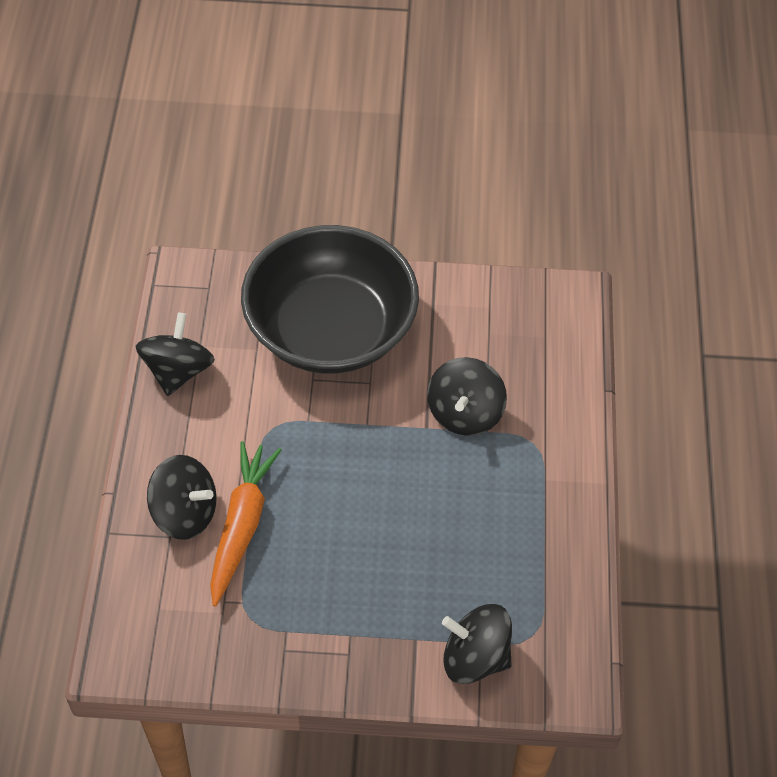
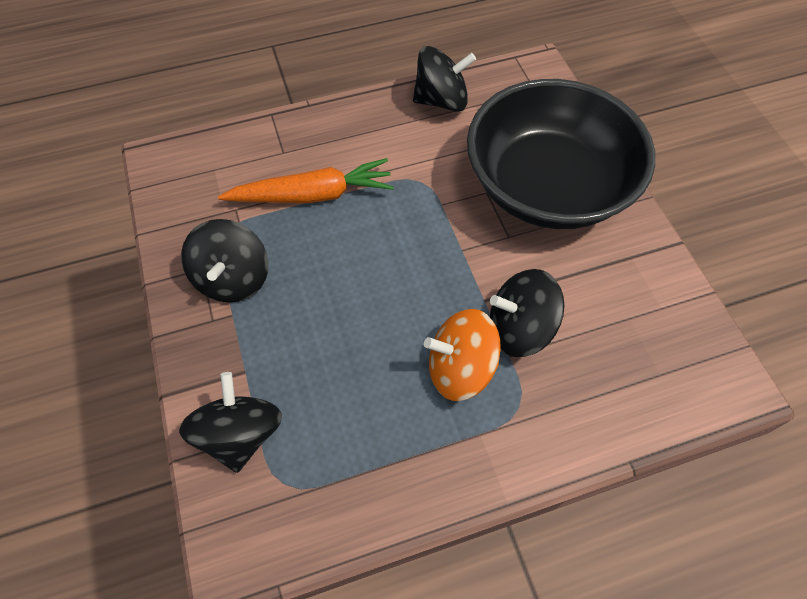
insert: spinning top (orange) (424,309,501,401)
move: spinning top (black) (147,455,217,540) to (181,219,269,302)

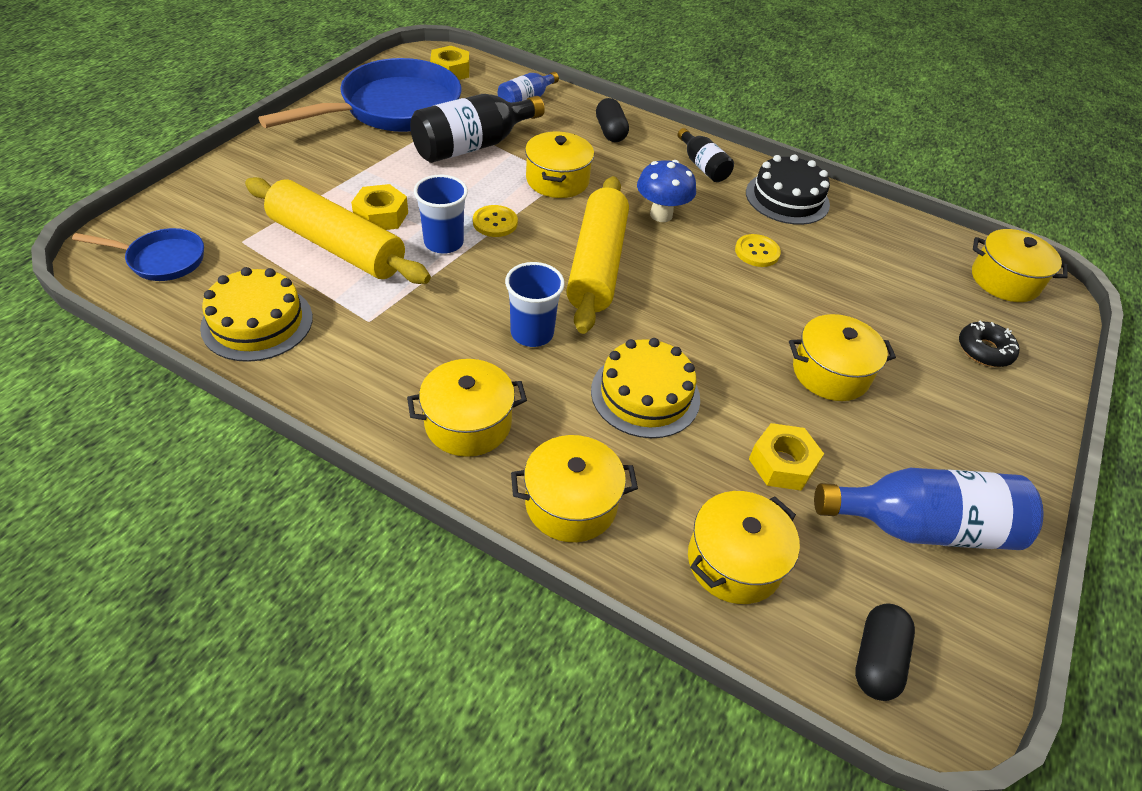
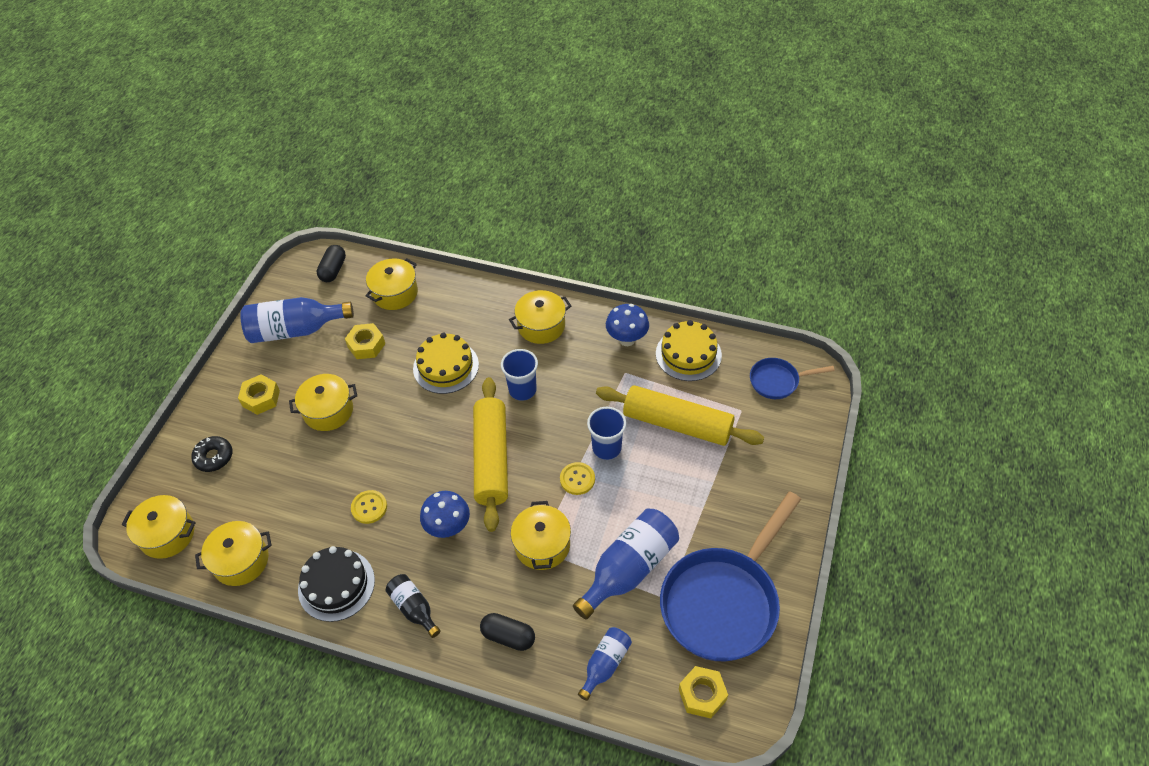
insert: mushroom (blue) (606,304,649,346)
move: pot (yellow) (511,435,638,542) to (195,521,272,586); nut (yellow) (351,184,408,230) to (238,375,280,415)
recolor: bottle (black) (410,94,545,163) to bottle (blue) (573,509,679,619)
rotate: capsule (black) (596,98,629,142) = (480,613,535,651) 45 degrees counterclockwise

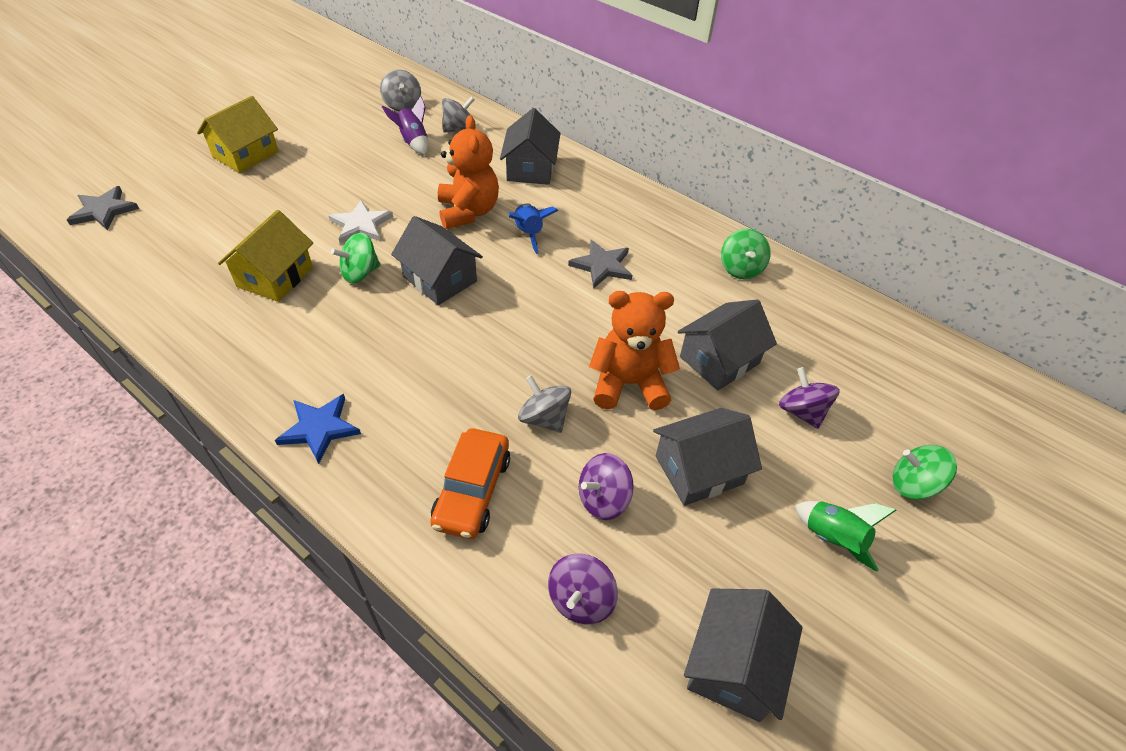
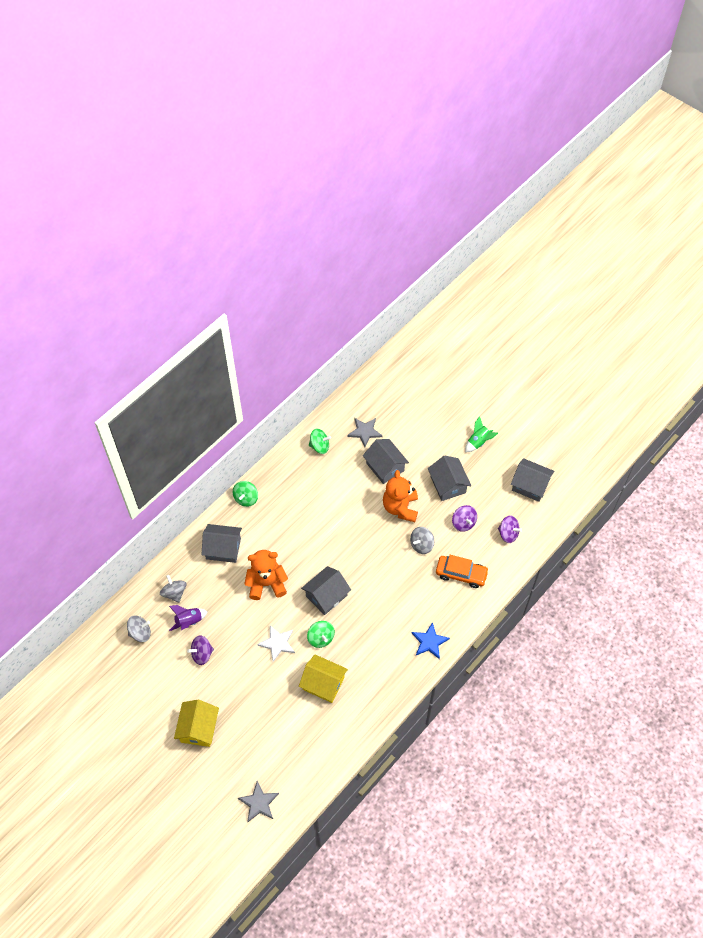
delete: rocket (blue) (508,203,558,254)
move: spinning top (purple) (779,367,840,429) to (187,635,214,665); spinning top (green) (893,445,957,500) to (233,481,258,507); star (grey) (568,240,632,288) to (348,418,382,447)
rotate: house (yellow) (197,96,279,173) = (174,700,219,747) 60 degrees clockwise

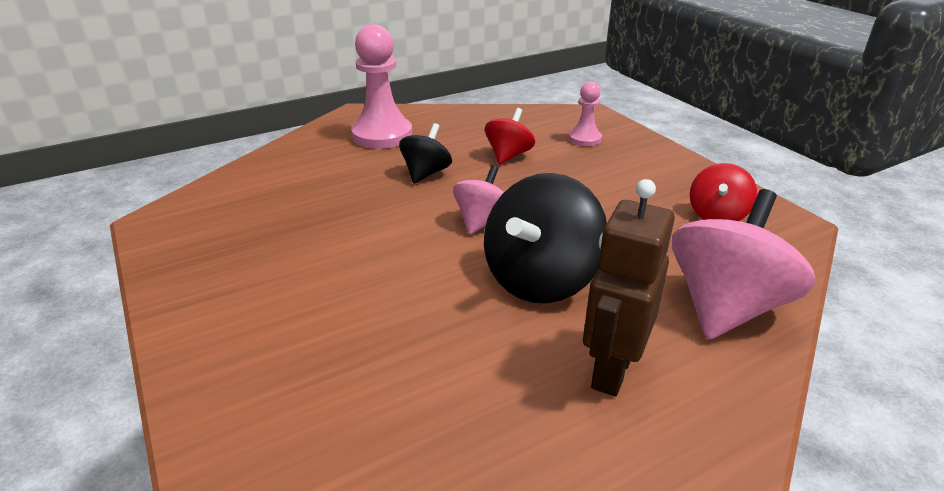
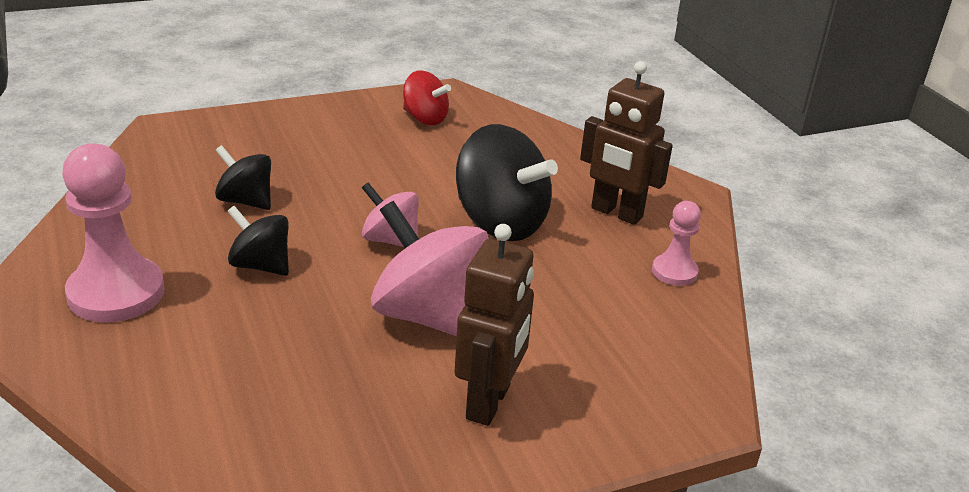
insert: robot (brown) (454,224,534,426)
move: spinning top (pink) (672,189,815,339) to (371,201,489,336); pawn (pink) (569,82,602,146) to (652,201,701,286)
recolor: spinning top (red) (485,108,535,165) to spinning top (black) (215,145,271,210)

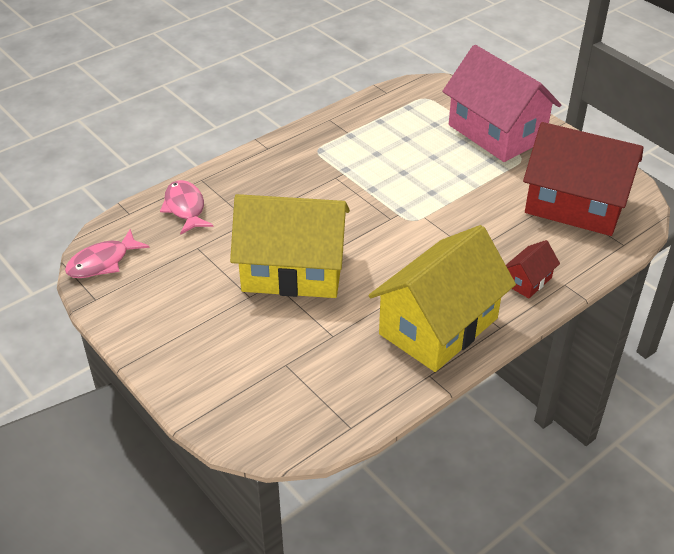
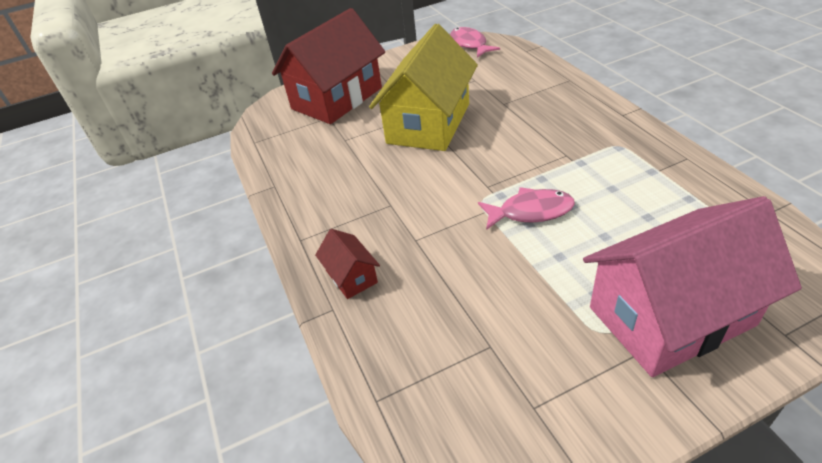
delete: house (yellow) (369,225,516,372)
move: house (red) (523,122,644,236) to (272,8,385,124); fish (pink) (160,180,214,235) to (478,187,575,230)

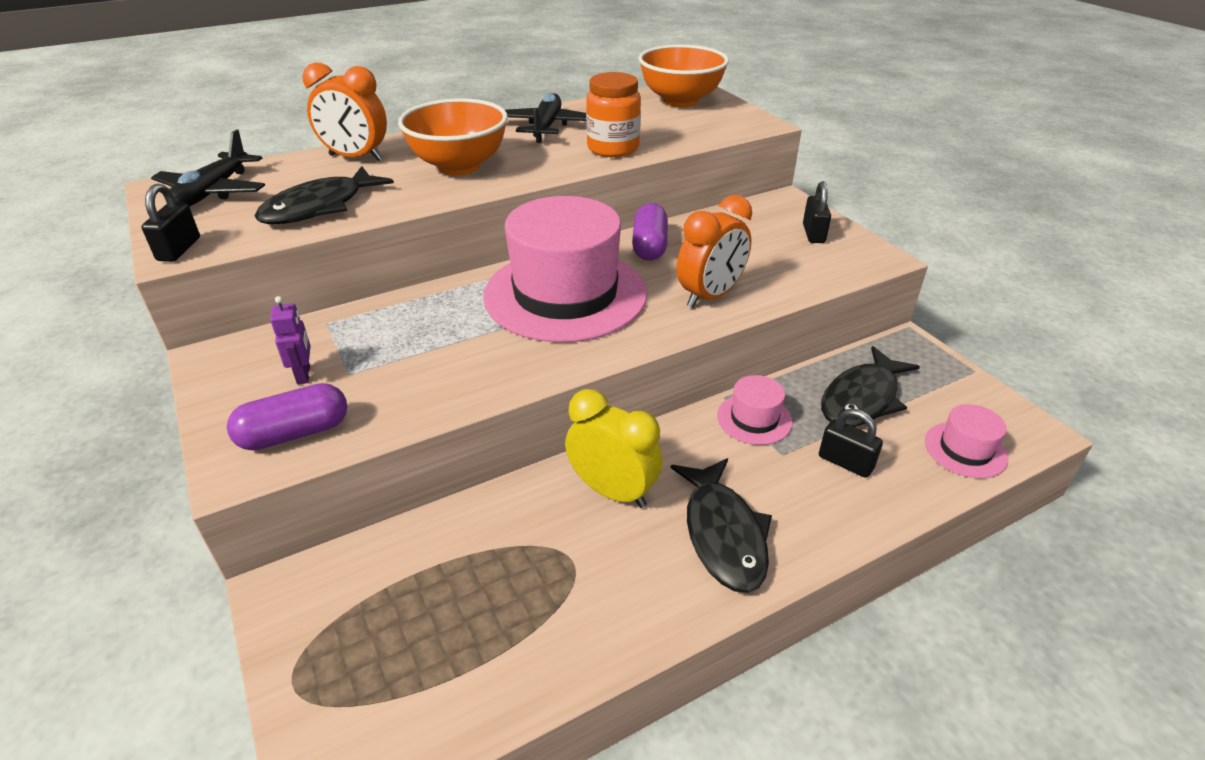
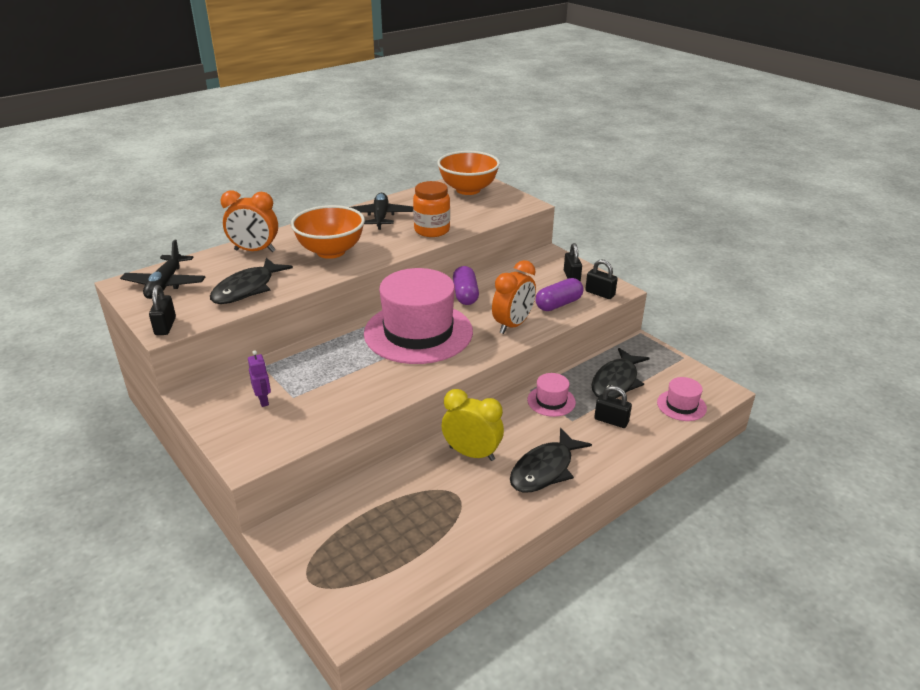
insert: padlock (black) (585,259,618,299)
move: capsule (purple) (227,383,347,450) to (535,278,583,311)
rotate: fish (black) (671,458,772,593) = (510,428,592,493) 60 degrees clockwise

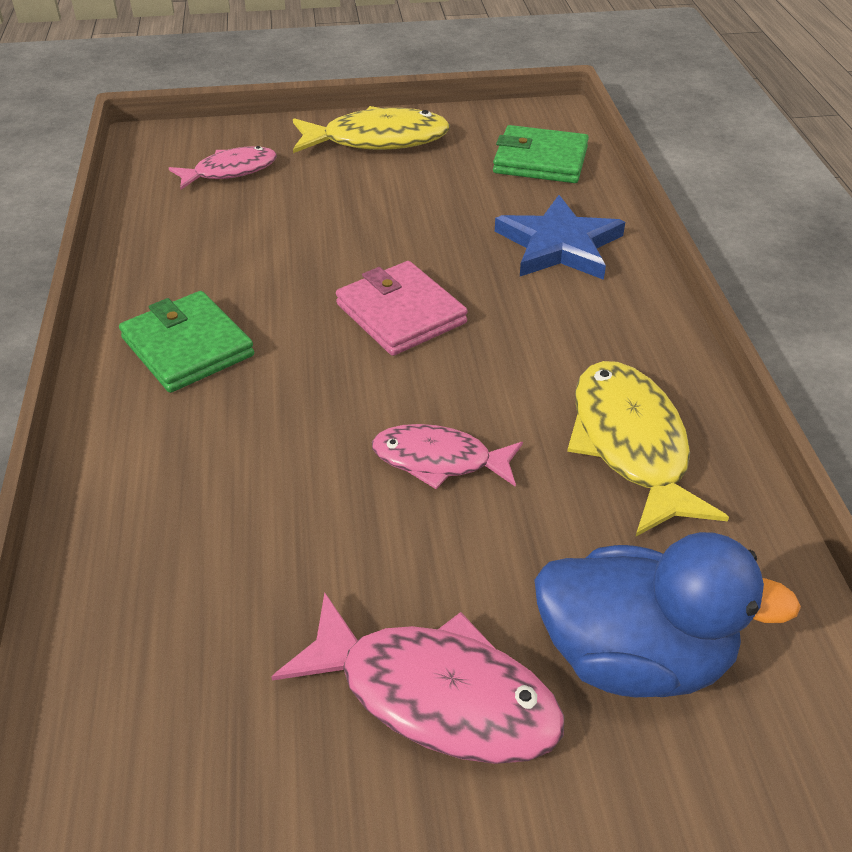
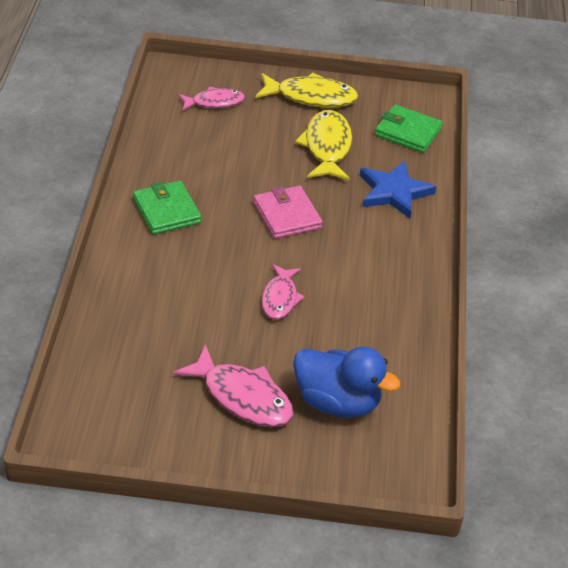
move: fish (yellow) (567,361,729,536) to (295,110,352,181)
rotate: fish (pink) (372,424,523,489) = (261,264,305,320) 105 degrees counterclockwise

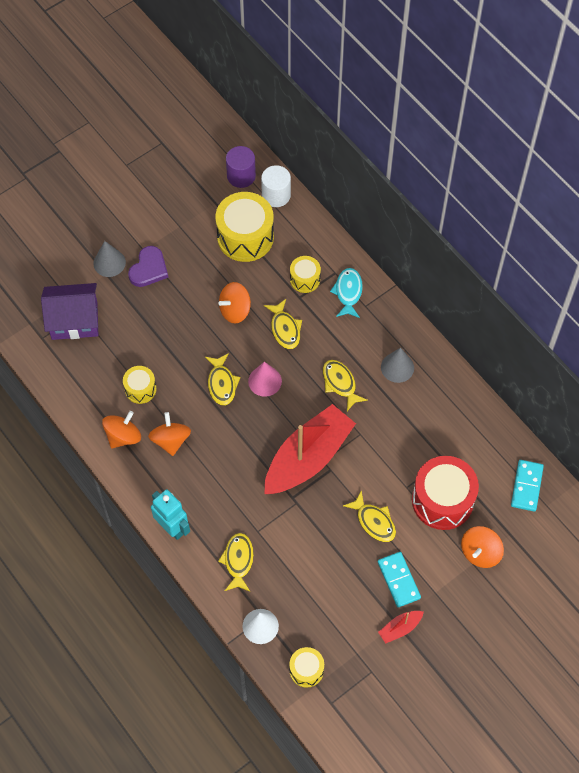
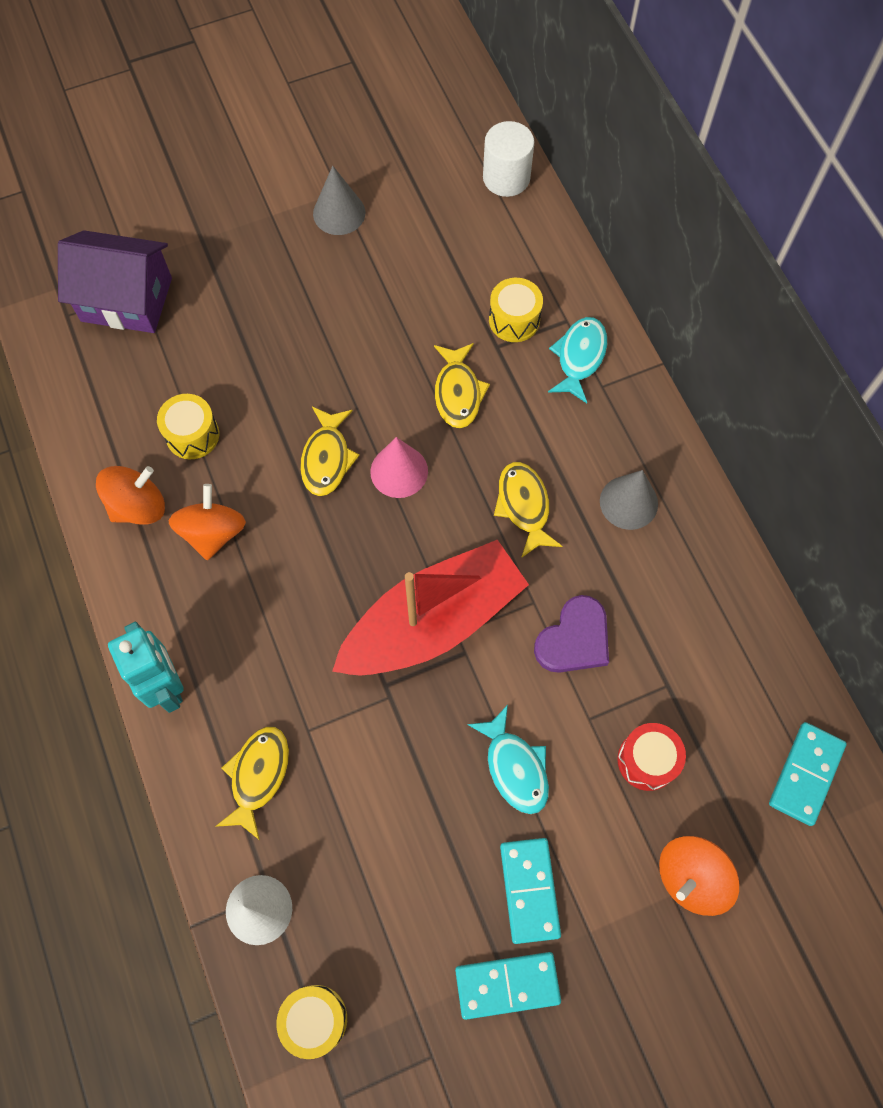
delete: drum (yellow) (215,192,274,262); spinning top (orange) (218,282,251,324); cylinder (purple) (226,146,256,188)
move: cone (grey) (94,241,126,277) to (313,166,365,235); heart (purple) (128,246,168,287) to (534,595,609,673)
replace: boat (red) (378,611,424,643) to domino (turquoise) (455,952,561,1020)
recolor: fish (yellow) (343,490,396,542) to fish (turquoise) (467,705,549,814)
resize: drum (red) (412,456,479,530) = (617,723,686,791) x0.53

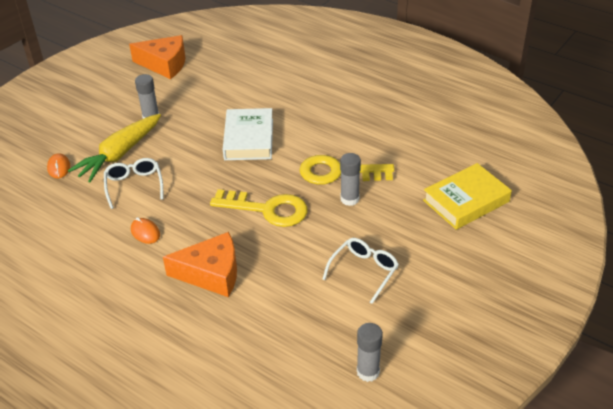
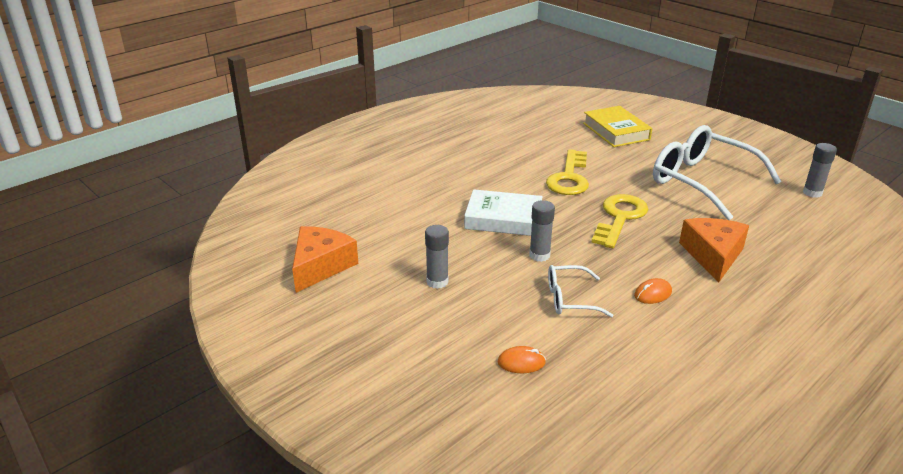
delete: carrot (yellow) (68,114,161,182)
move: glue stick (grey) (340,153,361,206) to (529,200,555,262)
resize: glasses (white) (322,238,399,304) = (653,125,782,220) x2.02

